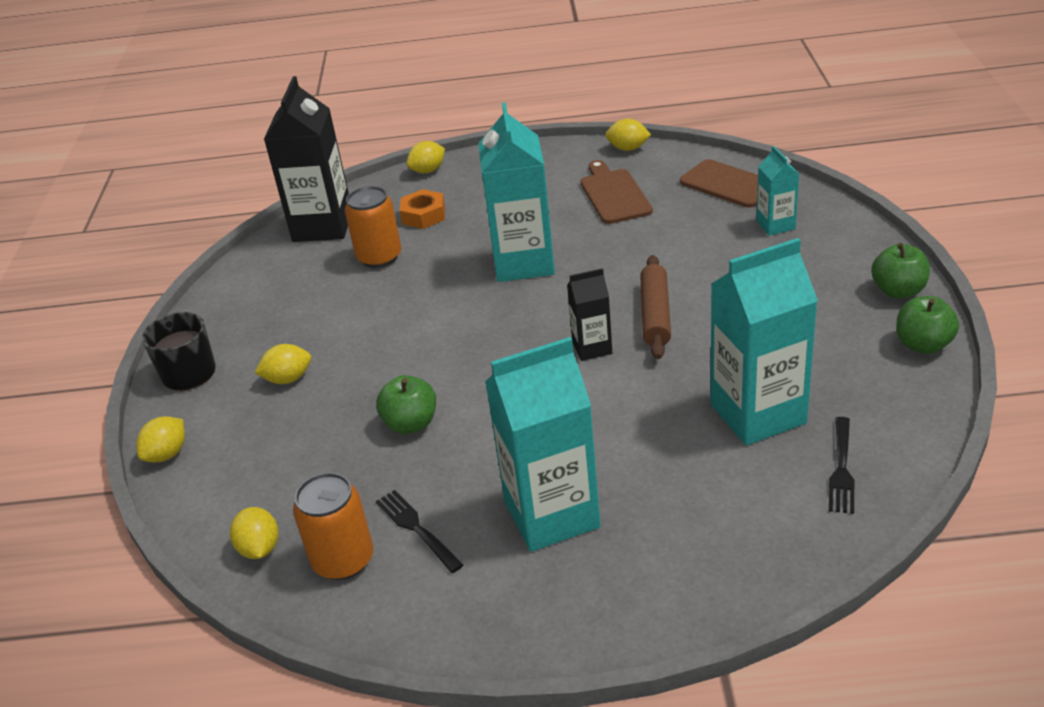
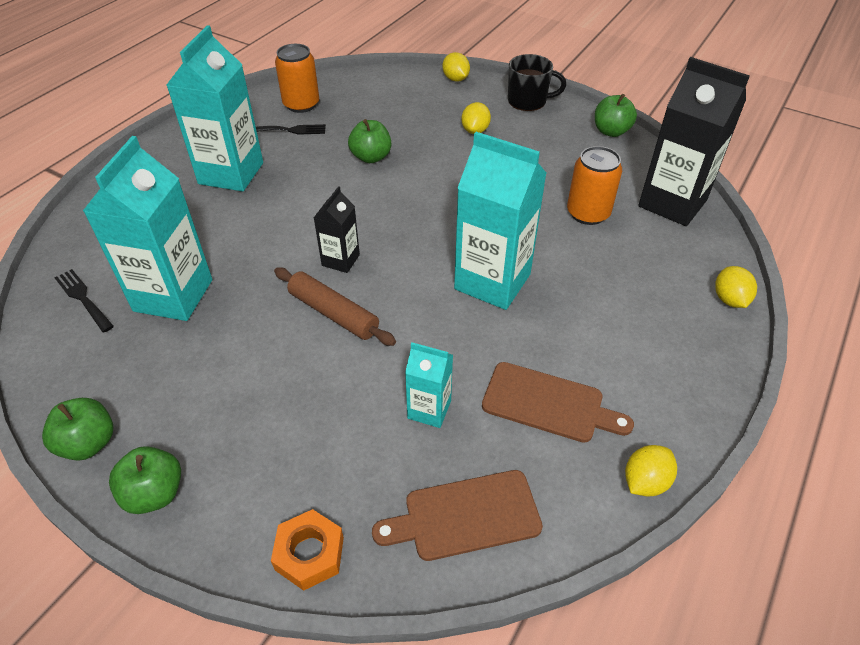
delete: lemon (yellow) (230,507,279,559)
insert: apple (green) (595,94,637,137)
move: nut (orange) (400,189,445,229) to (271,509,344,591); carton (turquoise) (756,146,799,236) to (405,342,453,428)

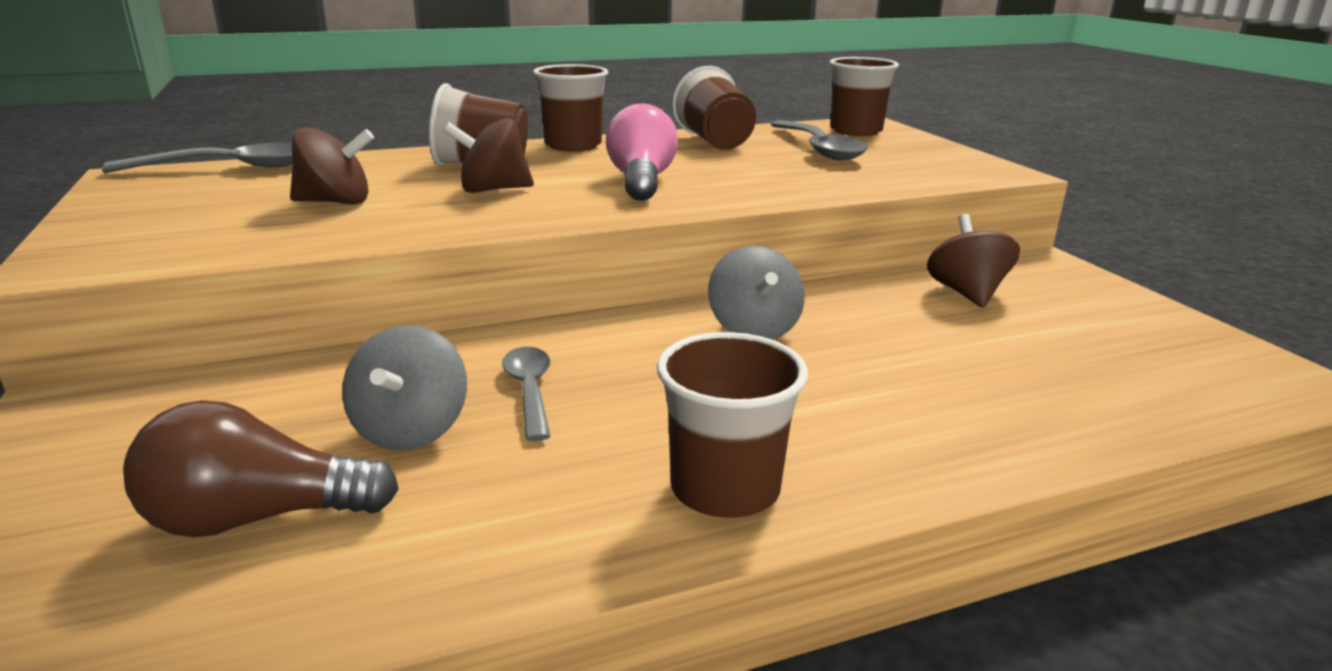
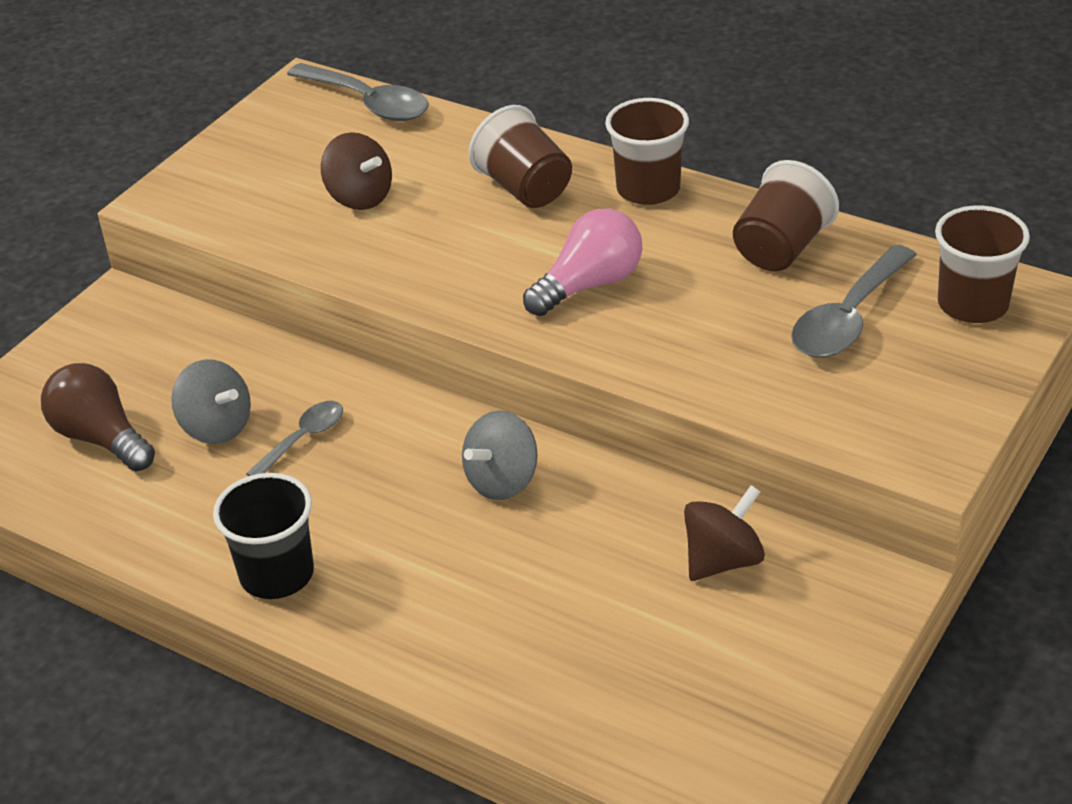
delete: spinning top (brown) (443,118,534,193)
recolor: cup (brown) (657,332,808,518) to cup (black) (213,473,314,599)
rotate: spinning top (grey) (342,325,467,451) = (171,359,251,444) 105 degrees counterclockwise

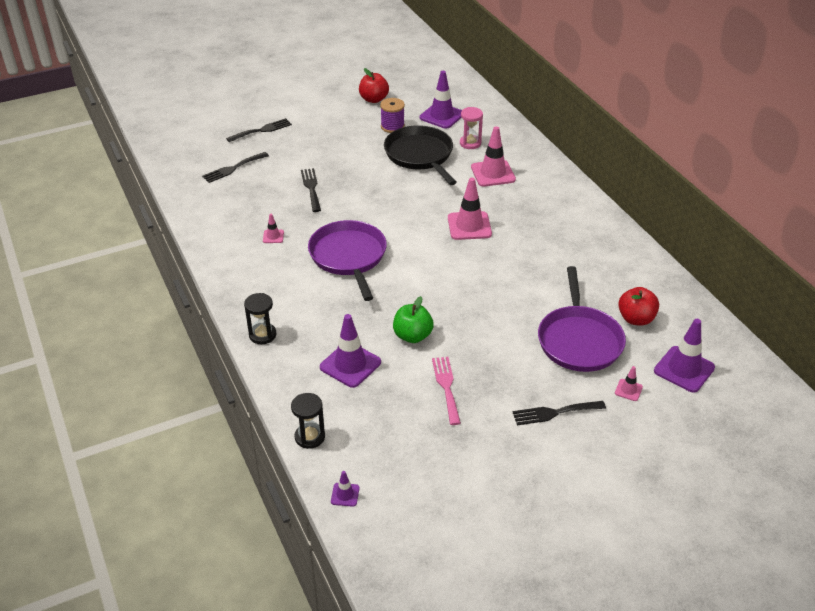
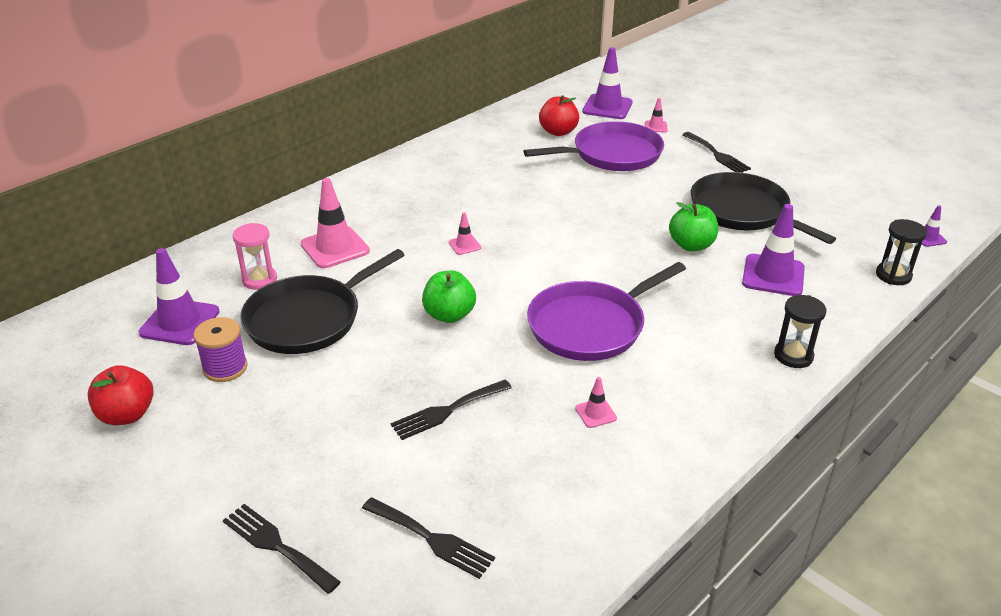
insert: apple (green) (422,271,476,323)
replace: fork (pink) (432,357,461,425) to pan (black) (691,172,836,244)
resize: traffic cone (pink) (448,178,492,240) = (449,212,481,255) x0.48

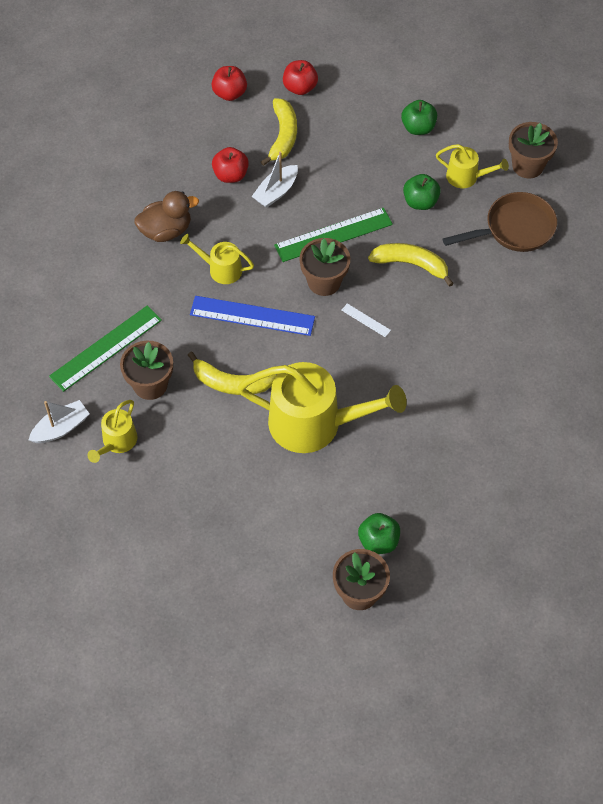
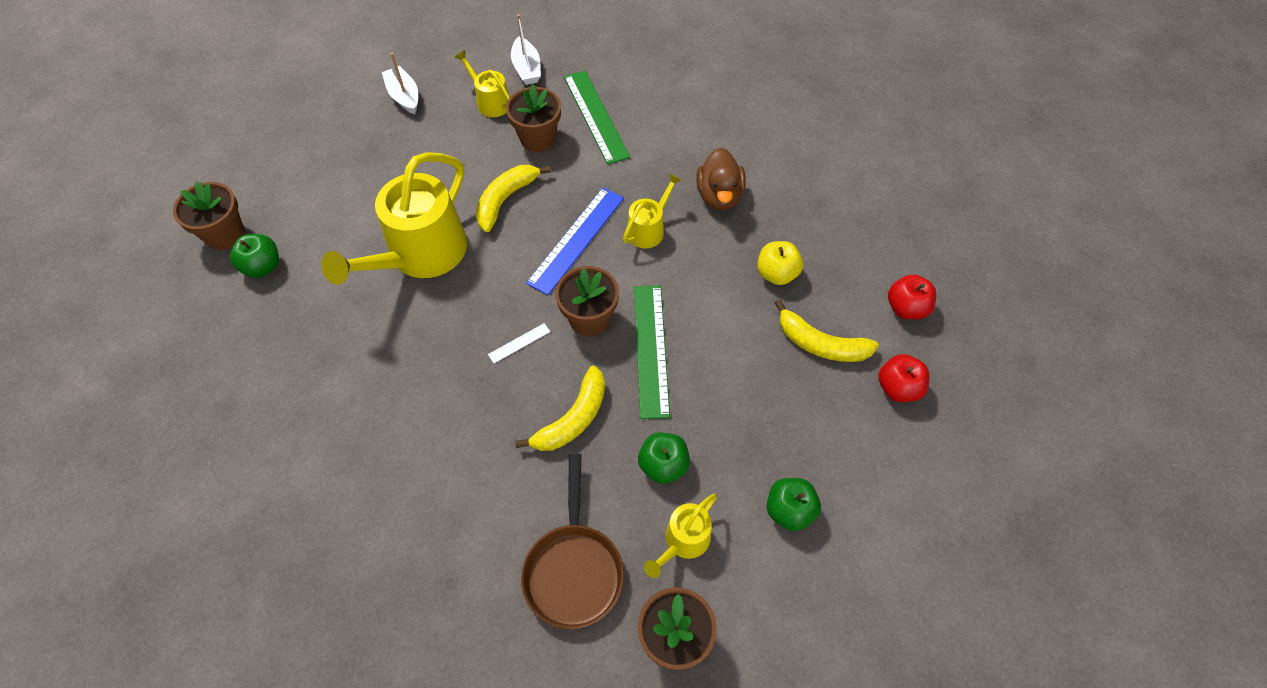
move: boat (white) (252,152,298,208) to (382,53,418,114)
recolor: apple (red) (212,147,249,183) to apple (yellow) (757,241,803,285)

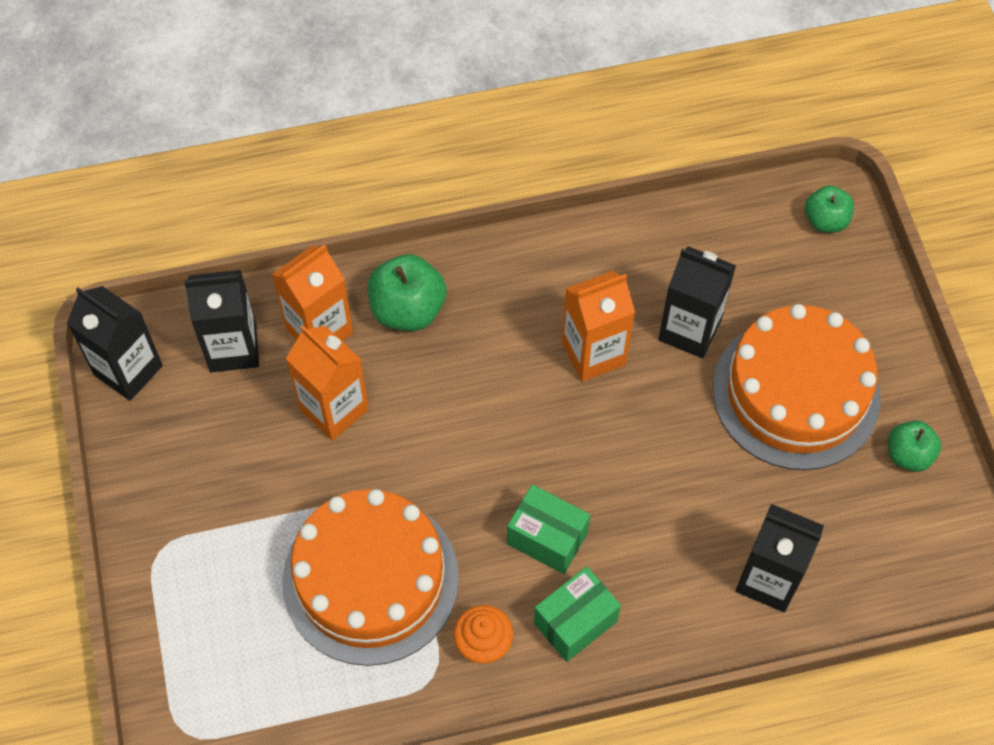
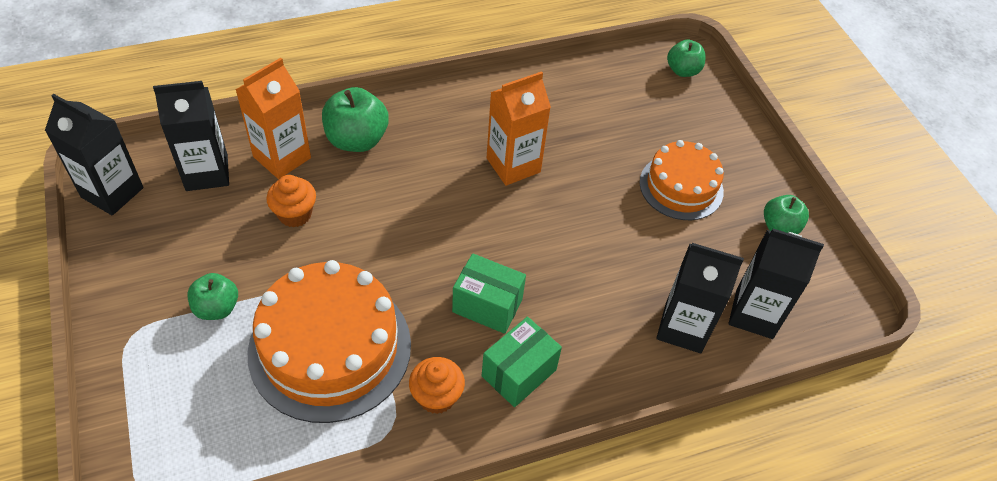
insert: apple (green) (187,273,238,320)
move: carton (black) (658,246,736,358) to (728,229,824,339)
replace: carton (orange) (286,326,369,441) to cupcake (orange) (266,175,316,228)
resize: cake (orange) (713,304,881,470) = (640,140,724,220) x0.61

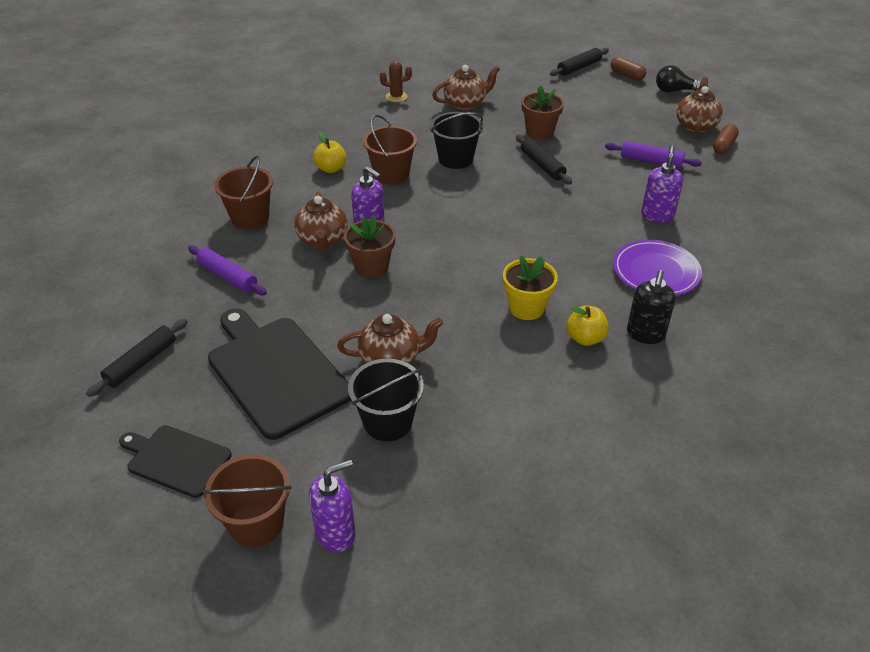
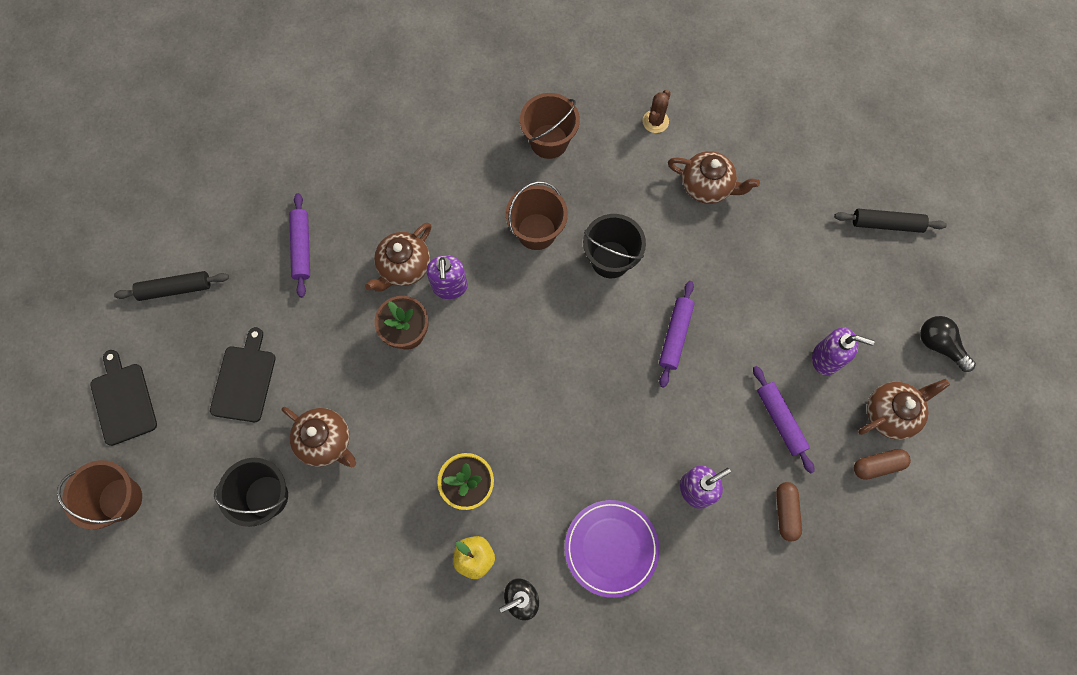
delete: apple (yellow) (313,132,346,173); flower pot (brown) (522,85,564,139)
move: bucket (brown) (214,156,273,229) to (520,93,580,159); capsule (brown) (610,57,646,81) to (776,482,802,542); soap dispenser (purple) (309,459,356,552) to (812,327,874,376)
recolor: rolling pin (black) (516,135,572,185) to rolling pin (purple) (659,281,695,388)
rotate: cactus (brown) (380,61,412,102) = (642,90,671,133) 75 degrees clockwise
resize: cutting board (black) (208,308,351,440) = (210,327,276,422) x0.58

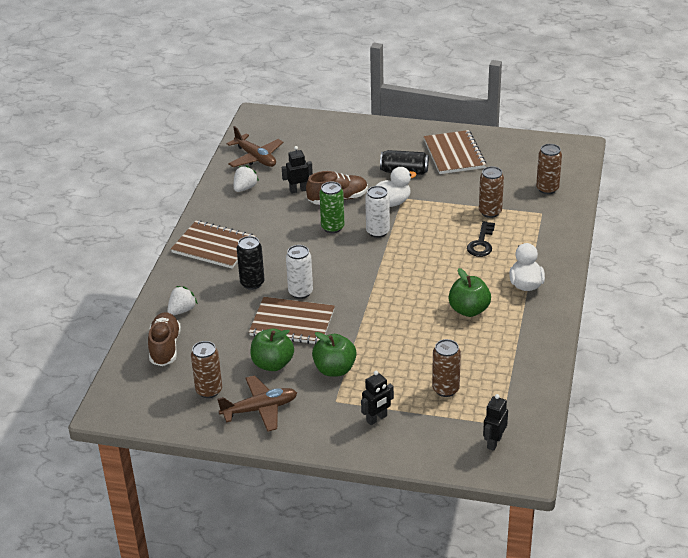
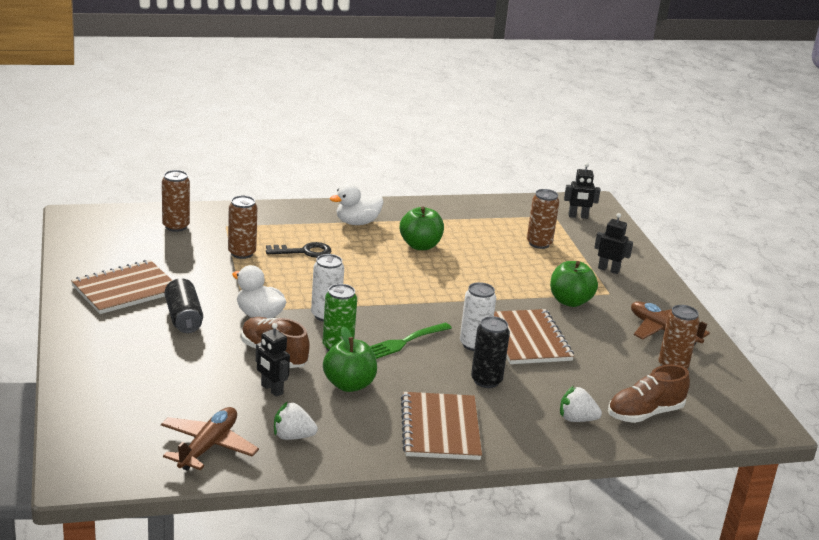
insert: fork (green) (370,322,452,359)
move: apple (green) (250,329,294,371) to (323,327,377,392)

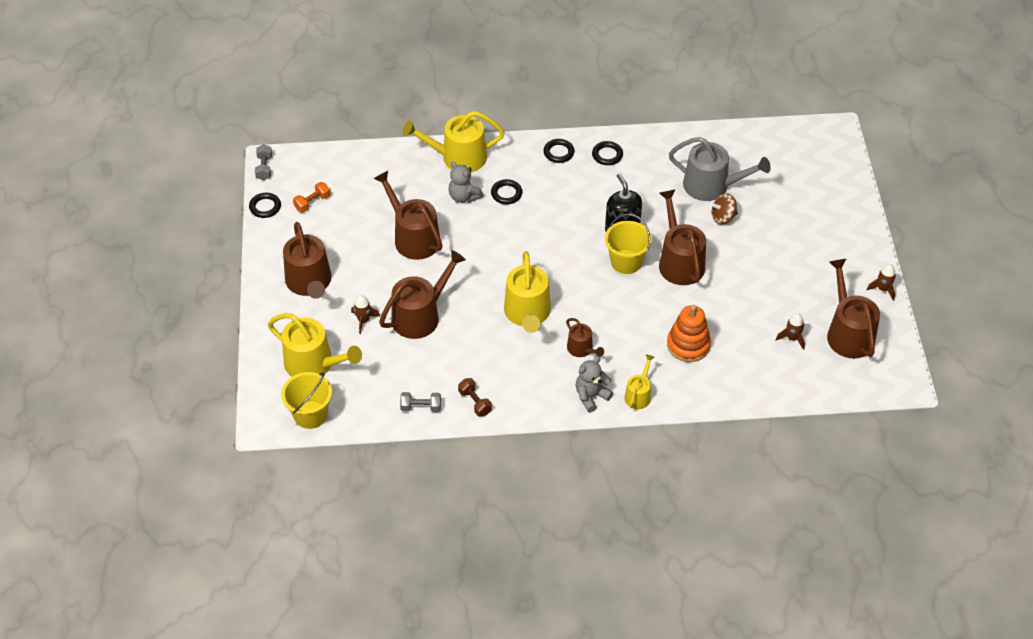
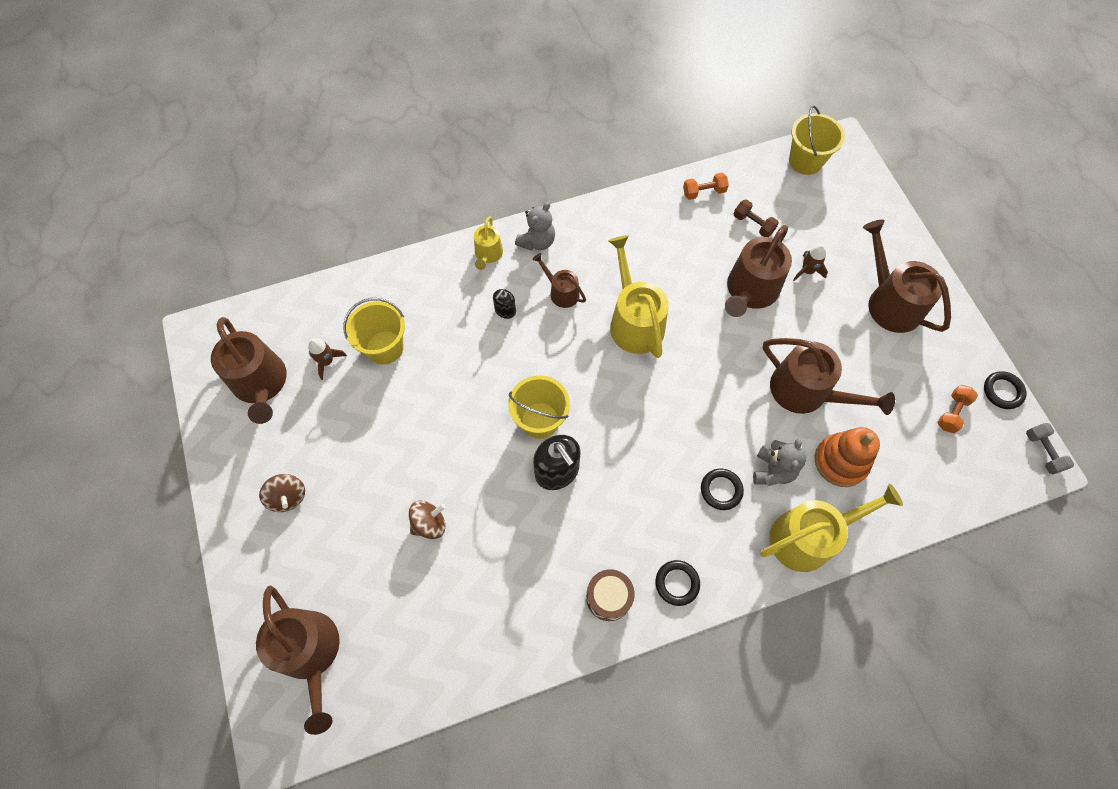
delete: watering can (yellow) (268,313,362,377); watering can (grey) (669,137,771,201); rocket (brown) (866,264,896,301)
insert: spinning top (brown) (259,474,305,512); bucket (yellow) (343,298,405,365); soap dispenser (black) (493,289,516,319)
move: watering can (brown) (659,189,706,285) to (256,585,340,735); dumbbell (brown) (458,378,492,416) to (734,199,779,237); stacking toy (orange) (667,305,711,362) to (815,427,880,487)
replace: ring (black) (592,141,623,165) to drum (brown) (586,569,635,621)
recolor: dumbbell (grey) (400,392,441,412) to dumbbell (orange) (683,173,729,200)
rotate: teddy bear (grey) (449,161,483,203) = (753,438,806,486) 75 degrees clockwise

